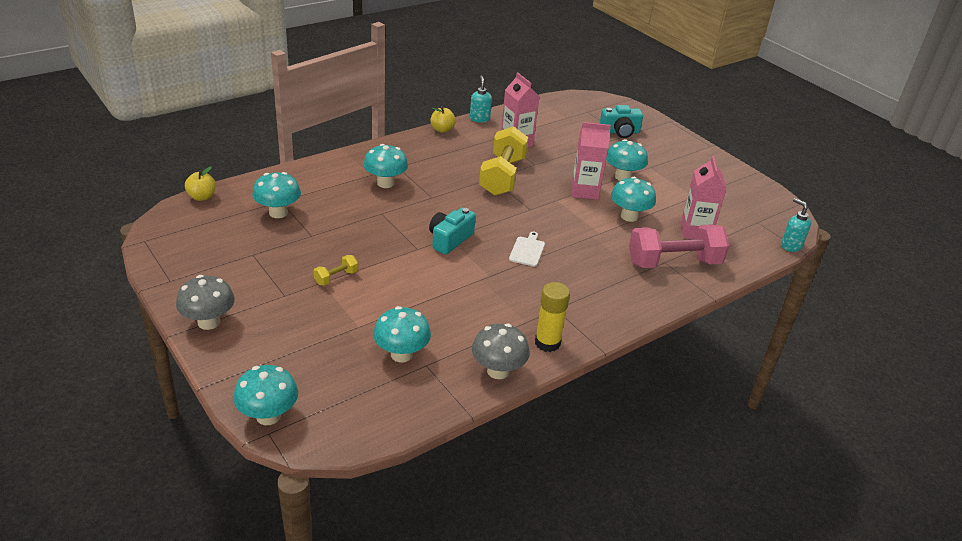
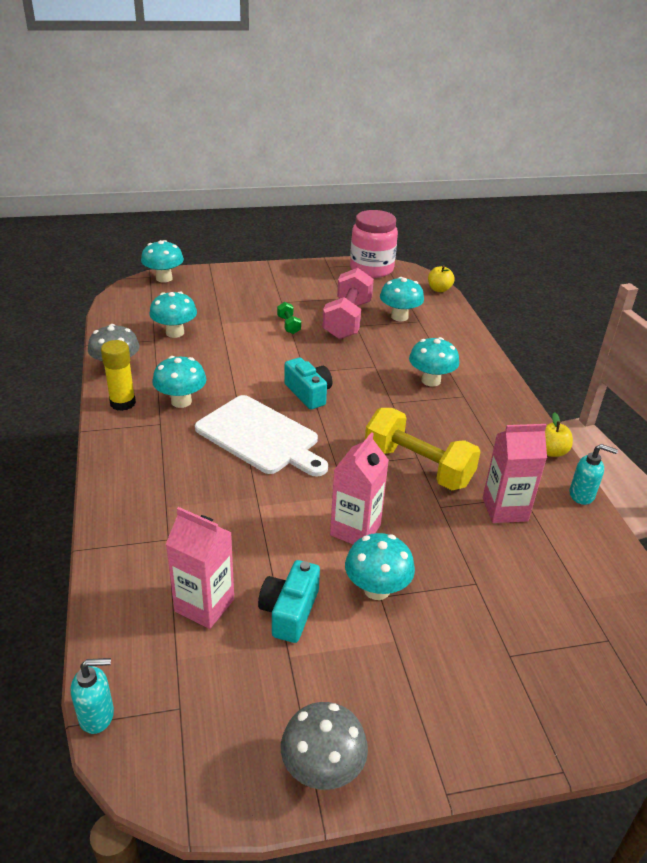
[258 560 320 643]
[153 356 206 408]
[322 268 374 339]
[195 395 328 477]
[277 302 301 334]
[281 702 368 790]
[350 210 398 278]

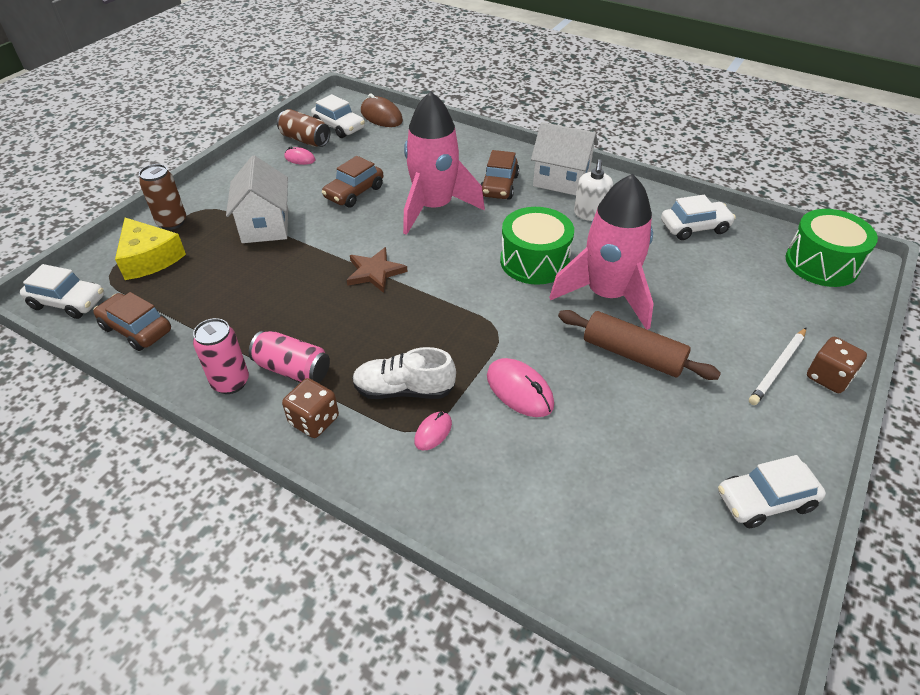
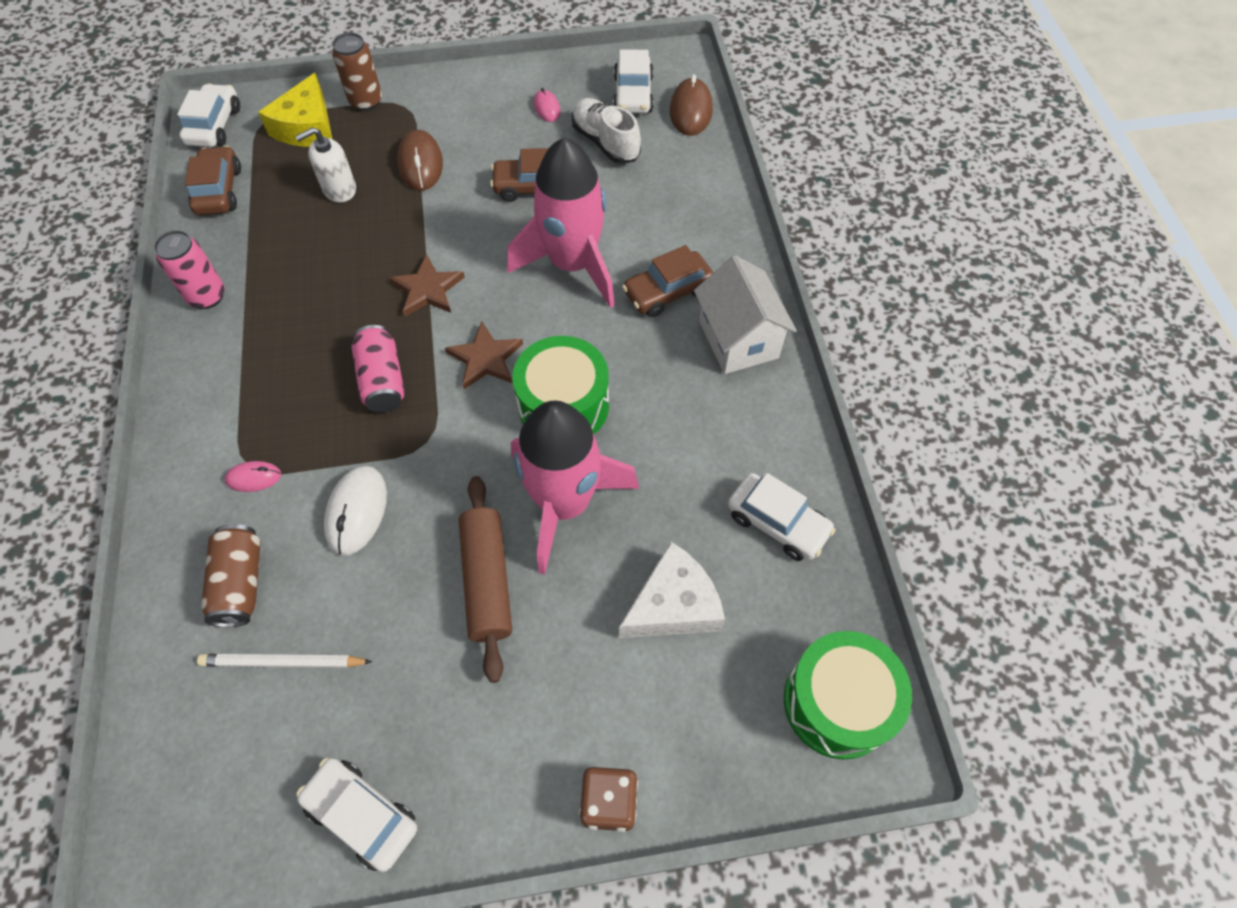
[201 524 261 627]
[397 130 443 191]
[295 127 356 203]
[177 83 240 147]
[197 654 373 668]
[352 325 405 413]
[572 98 641 164]
[324 466 387 556]
[282 378 339 438] (first image)
[445 321 523 389]
[619 542 725 638]

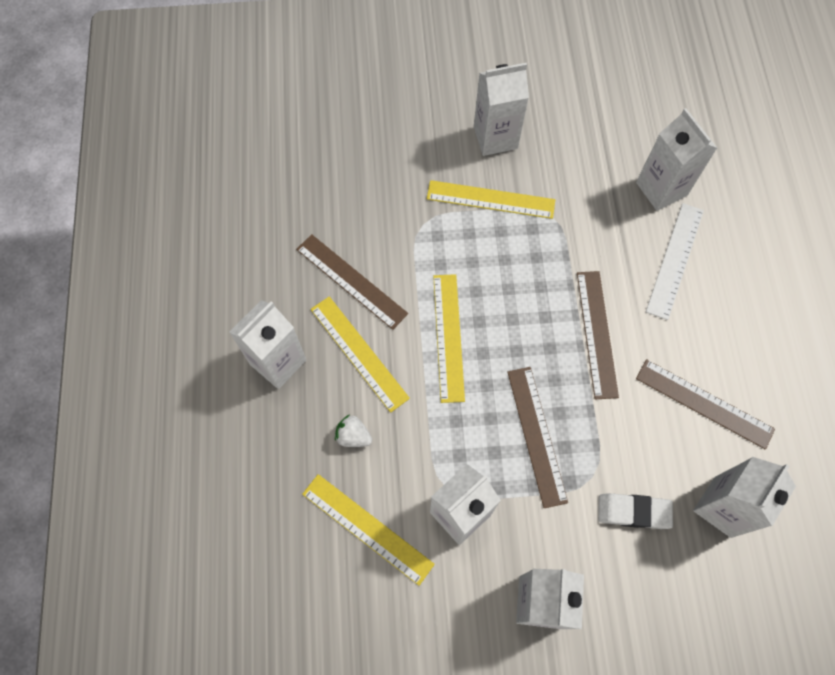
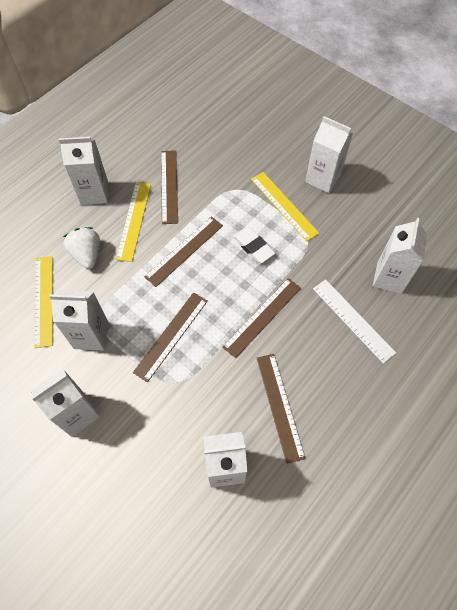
[313 279 396 364]
[144 216 223 287]
[63 227 100 269]
[233 227 275 263]

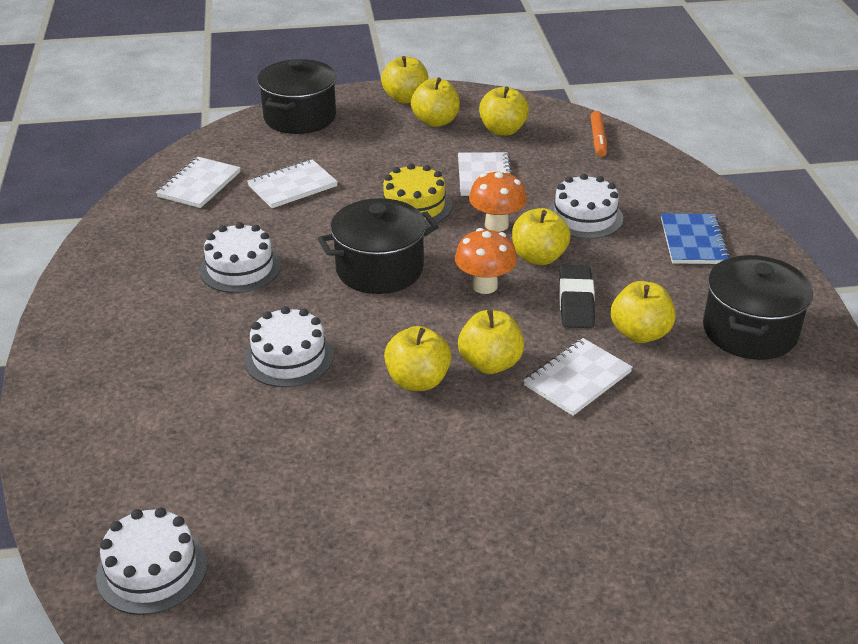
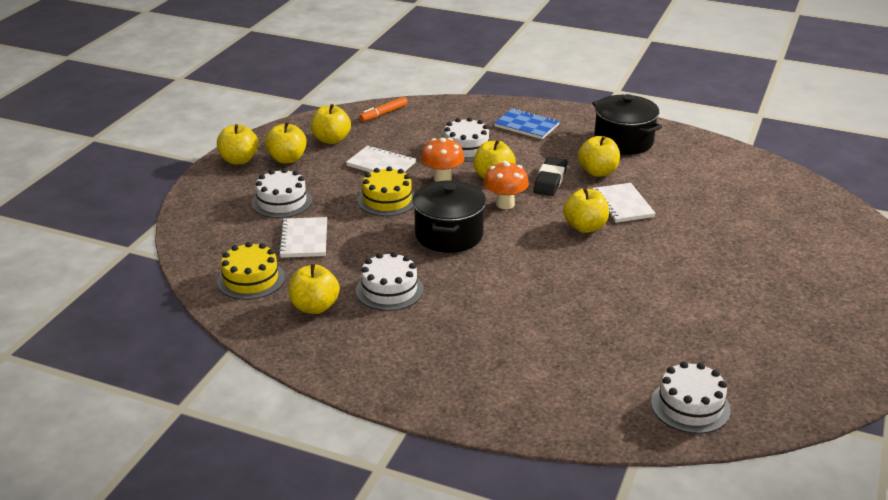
[257 59 336 134] (first image)
[359 97 408 122]
[217 242 285 300]
[533 157 568 196]
[252 168 312 218]
[289 264 340 314]

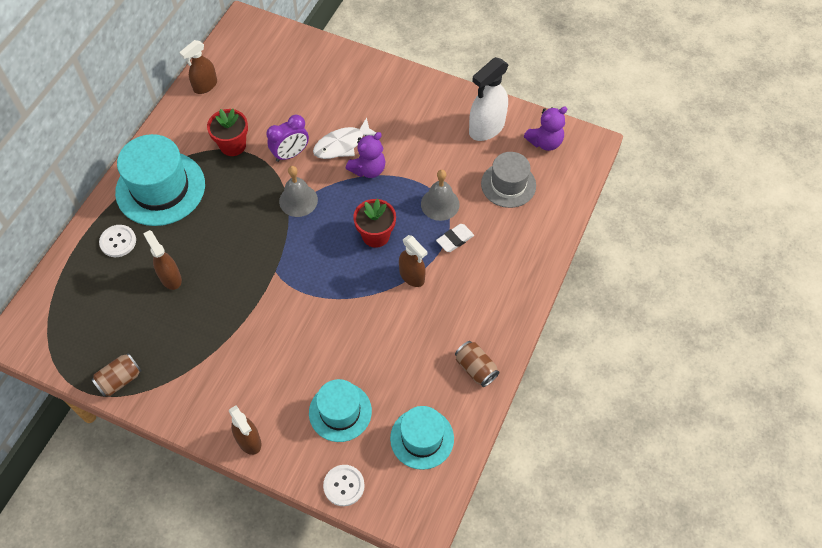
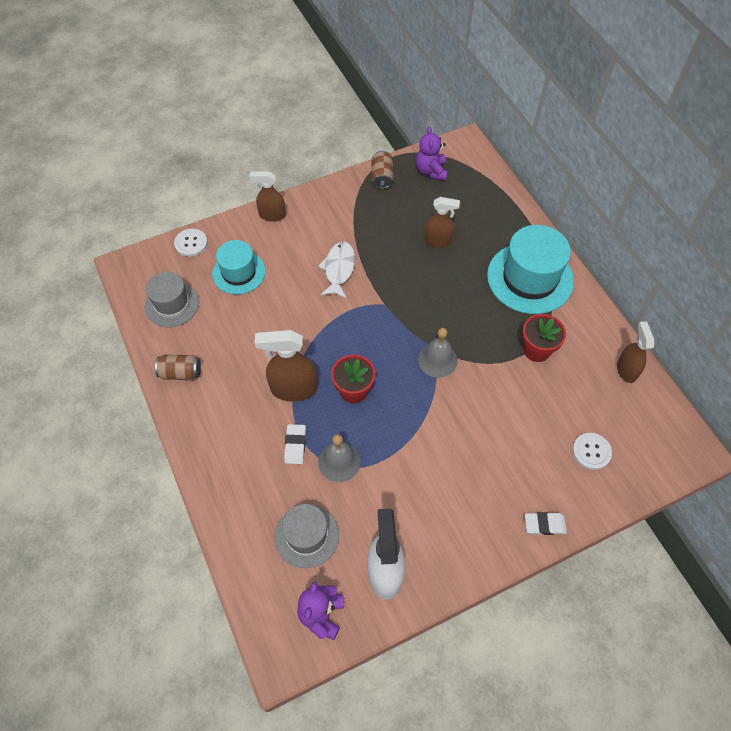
[267 115 309 162] (first image)
[318 241 355 299]
[416 126 448 181]
[572 433 612 470]
[255 330 318 402]
[144 272 199 327]
[525 512 567 535]

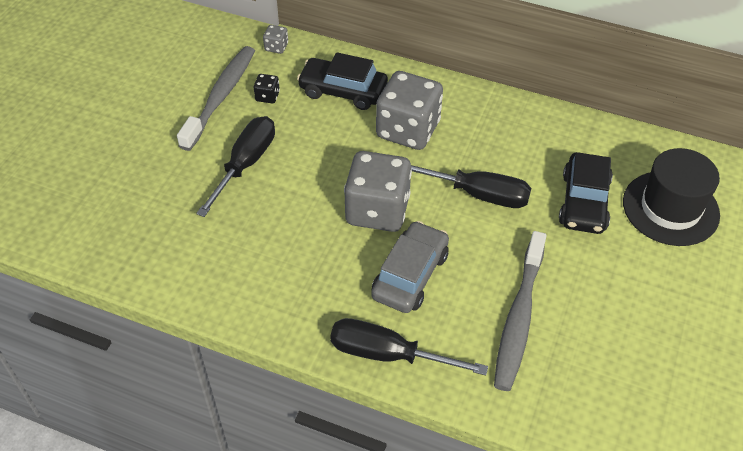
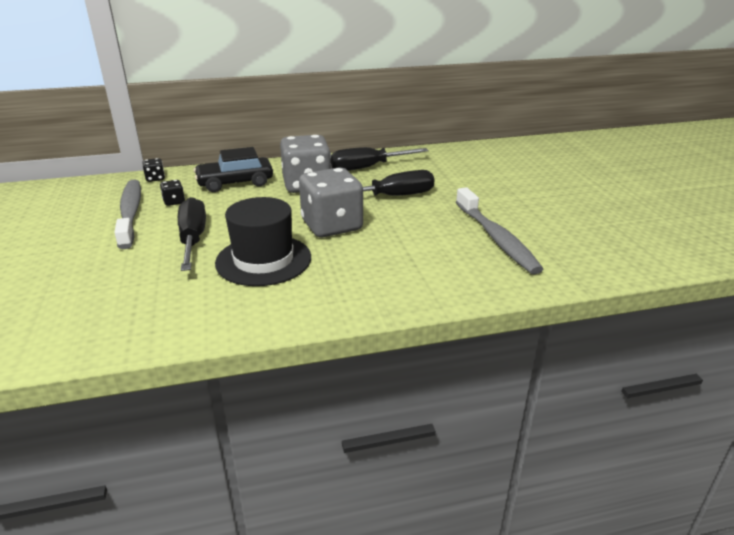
[143 158 165 182]
[215 197 311 286]
[559 152 613 234] (first image)
[371 221 449 313] (first image)
[331 147 429 171]

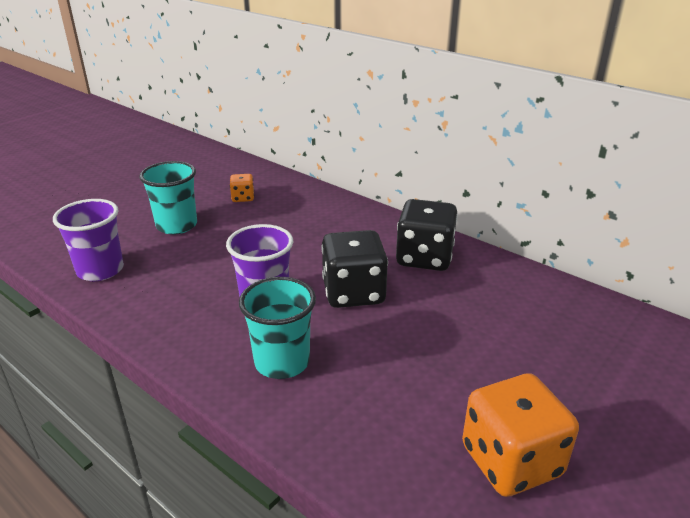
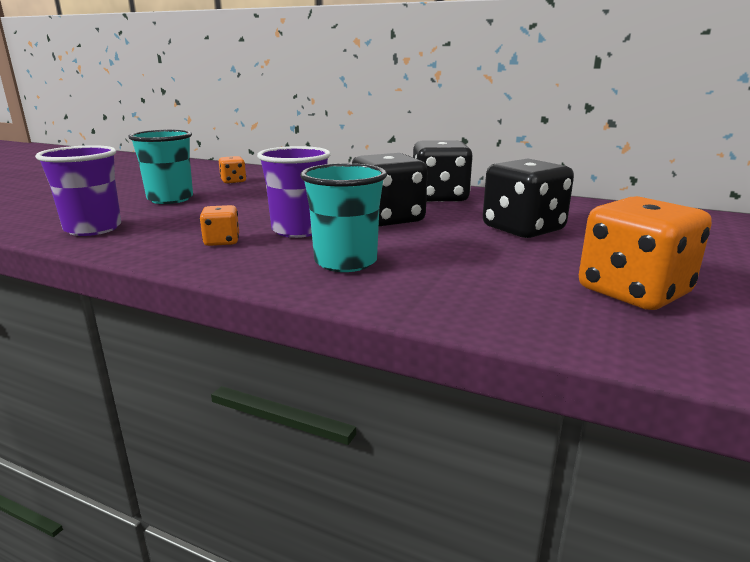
[483 159 574 238]
[200 205 239 246]

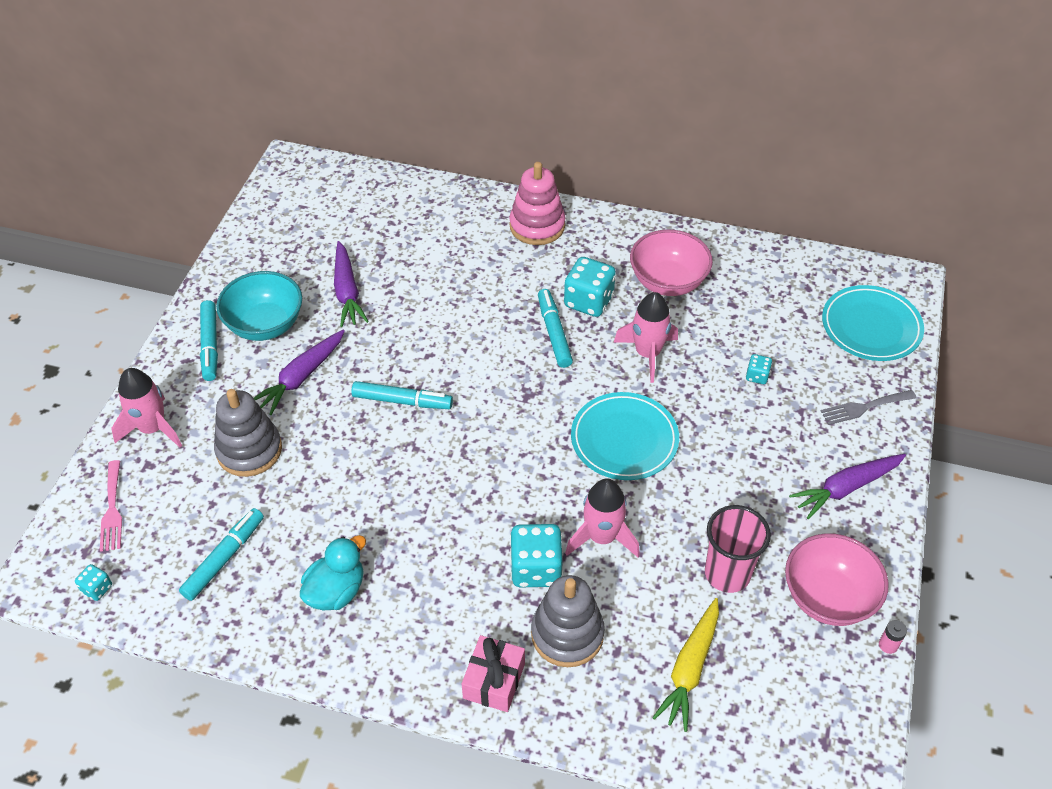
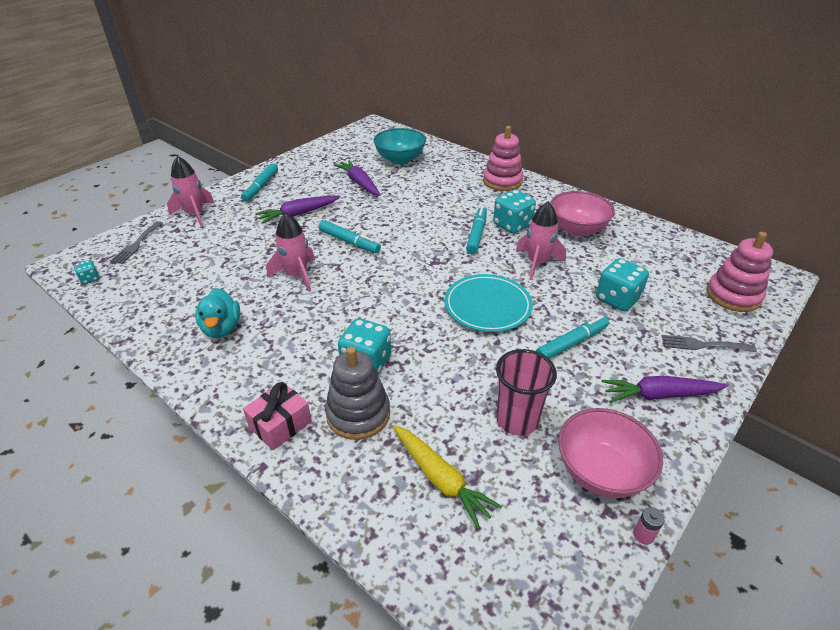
[334 160 381 196]
[373 128 426 165]
[707 232 773 312]
[596 258 649 311]
[214 389 282 477] (first image)
[110 221 163 264]
[266 213 315 291]
[536 315 609 359]
[195 288 240 338]
[393 425 502 529]

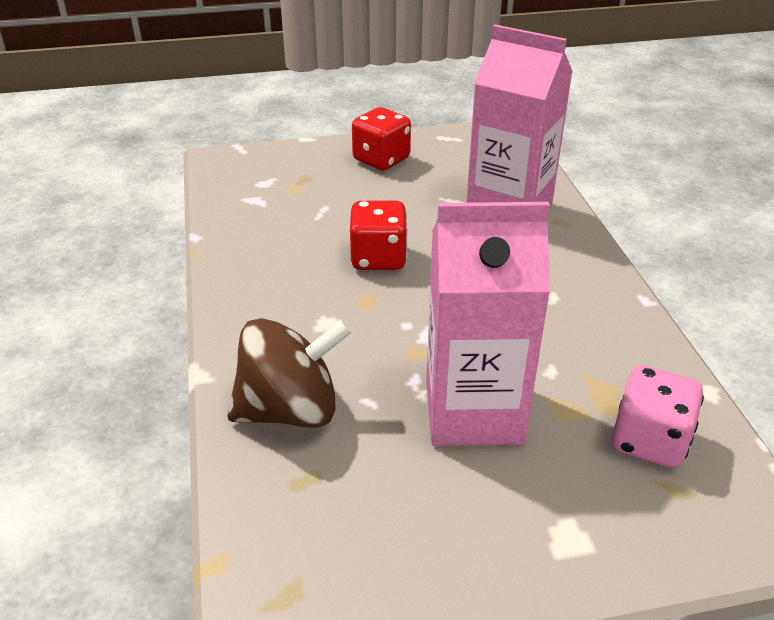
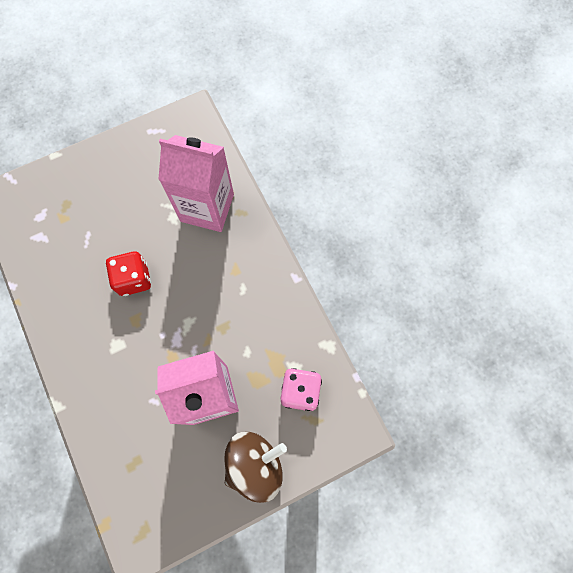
[352 107 411 170] (first image)
[224 432 287 503]

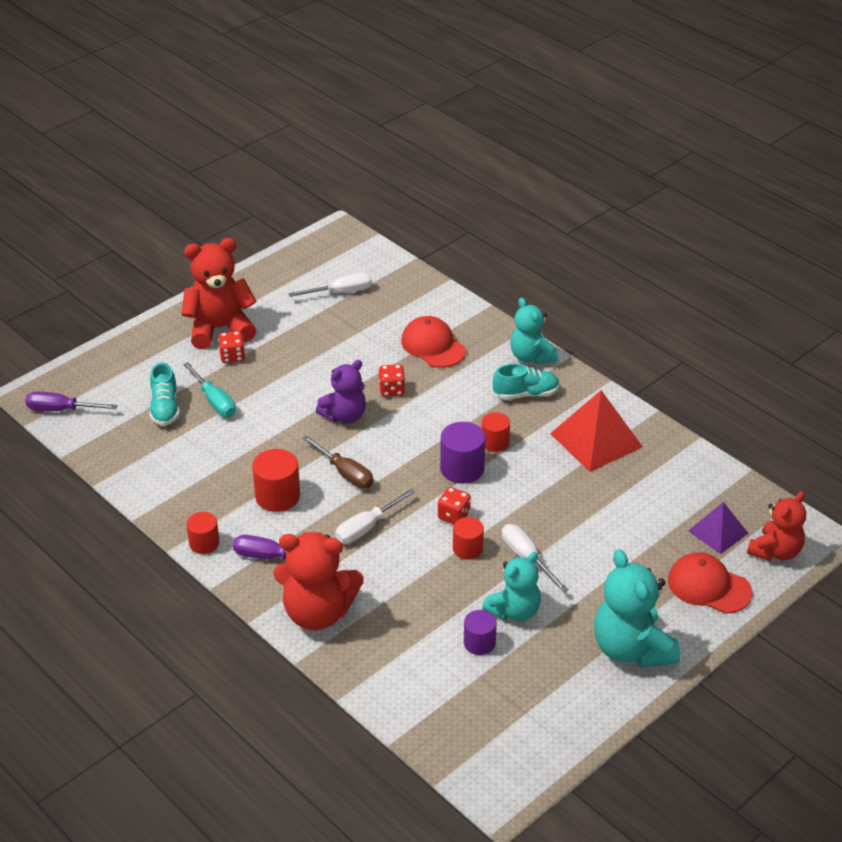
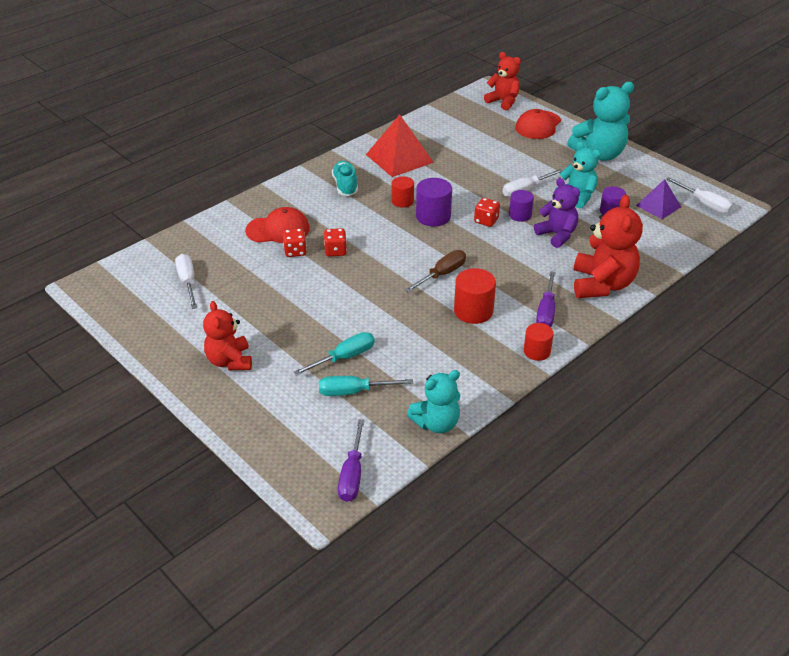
[203 301 252 370]
[407 370 460 433]
[245 207 310 243]
[283 228 307 257]
[534 178 580 248]
[319 376 413 396]
[666 177 733 214]
[636 179 681 219]
[509 190 534 222]

